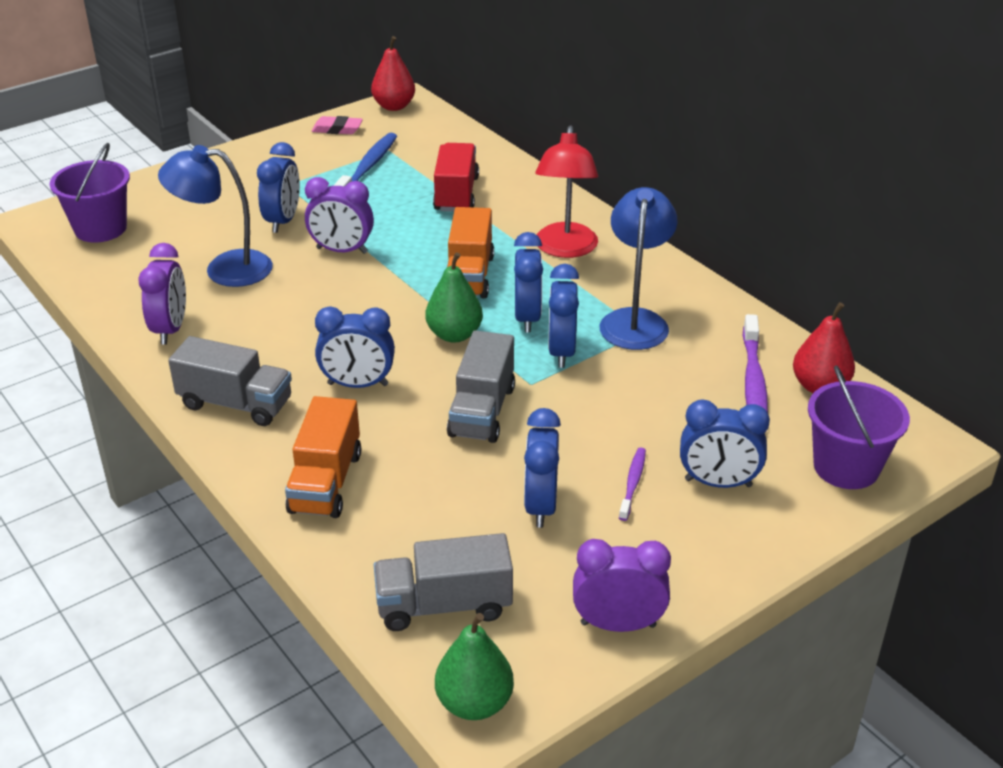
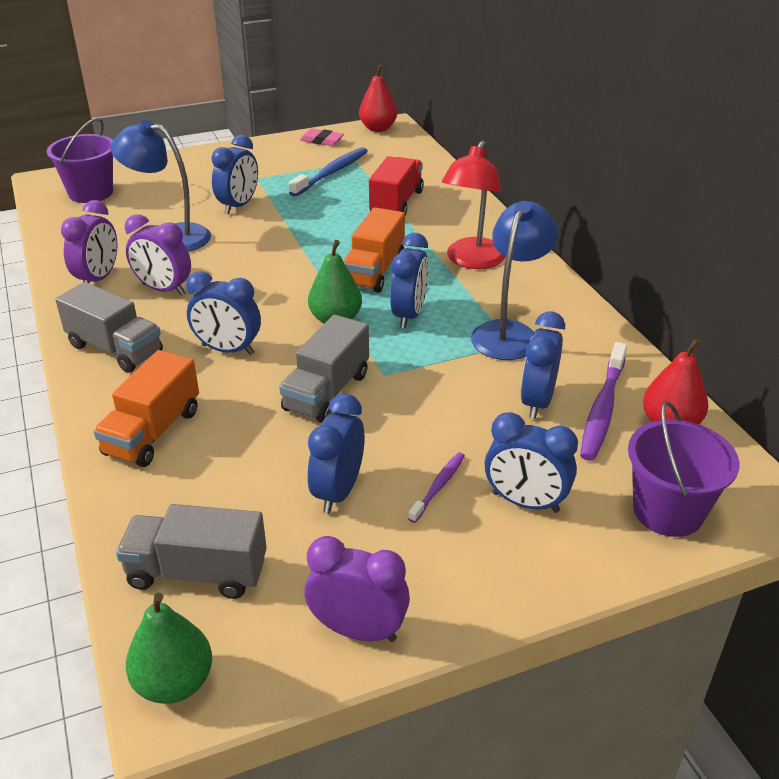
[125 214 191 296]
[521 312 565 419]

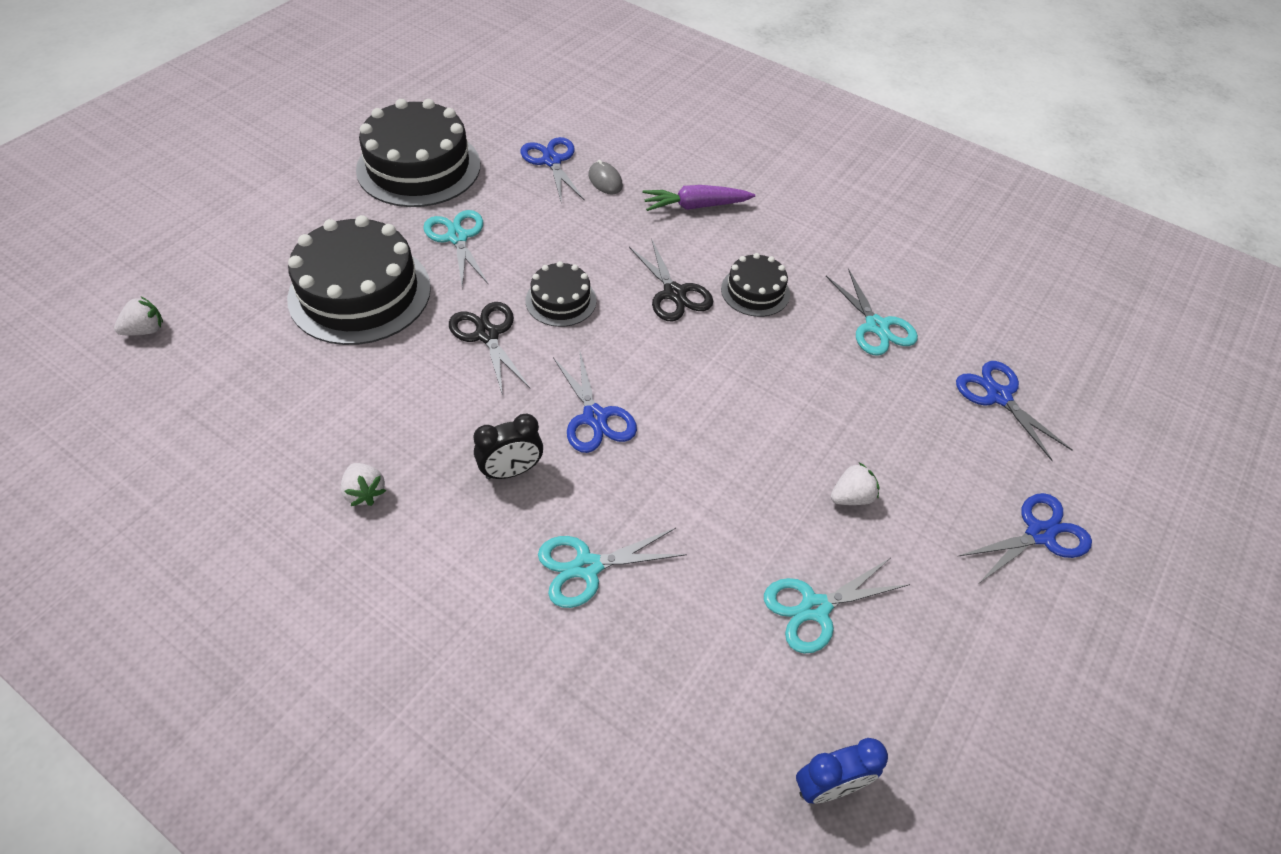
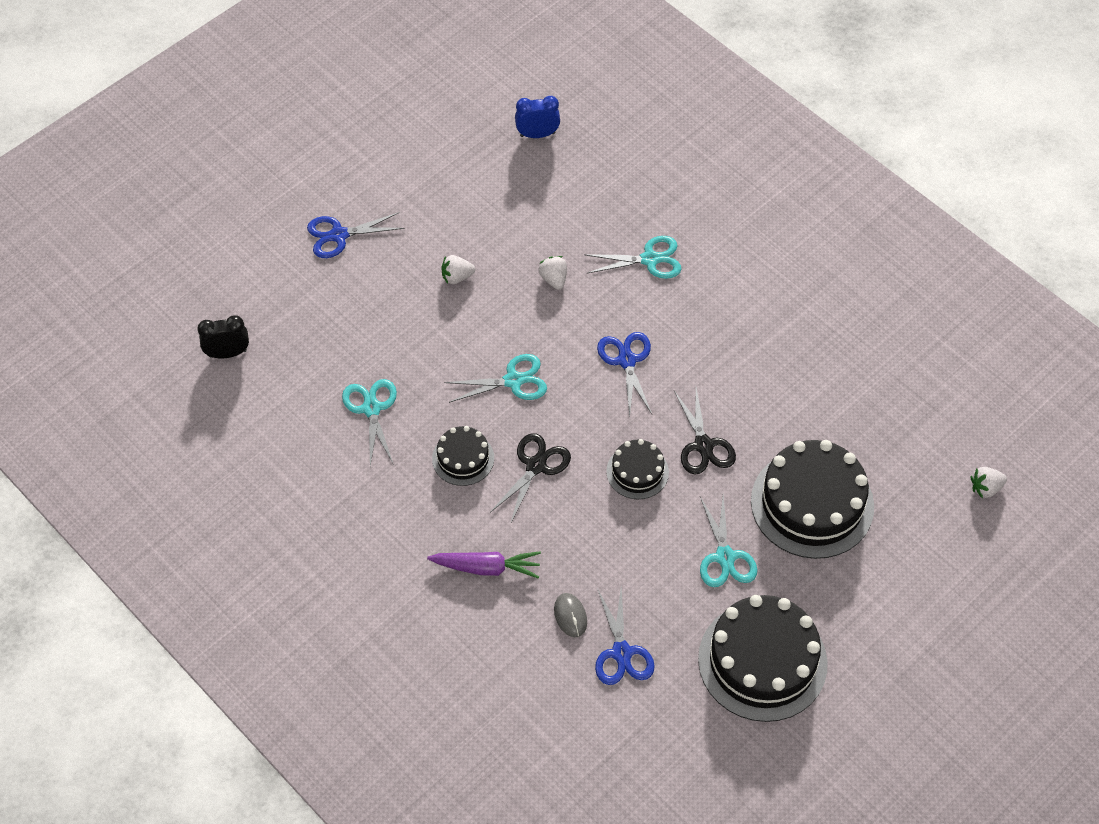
[491 433 571 524]
[956 361 1072 461] (first image)
[198 315 249 358]
[538 256 567 290]
[445 354 547 403]

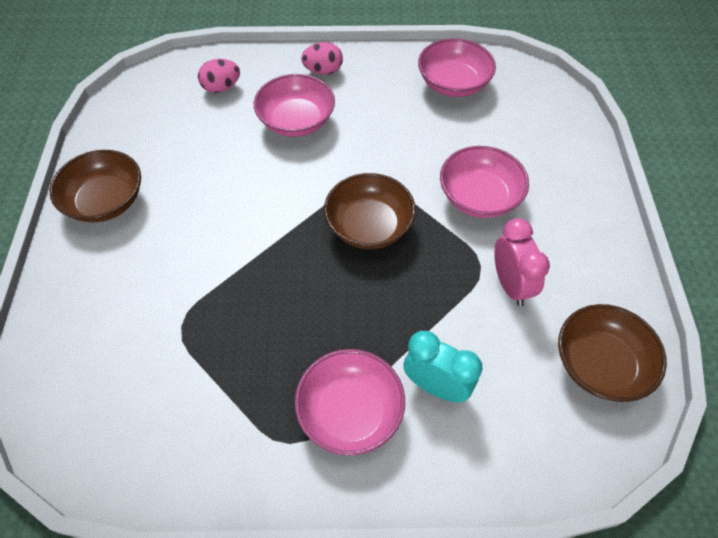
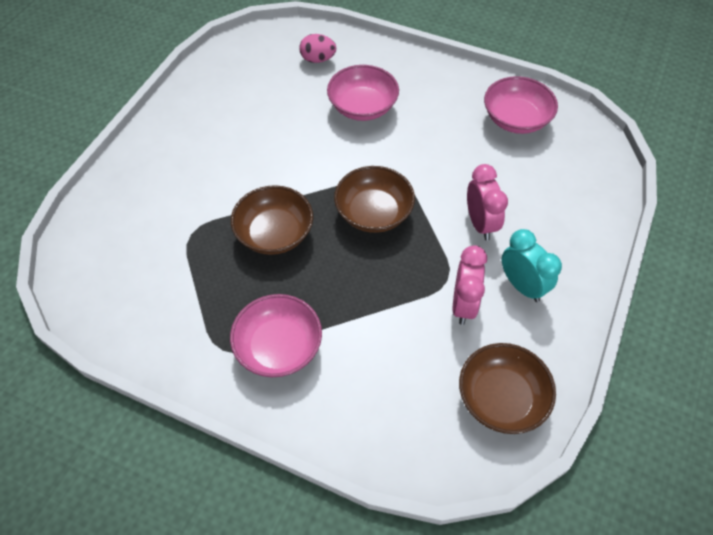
[301 42 343 75] (first image)
[467 164 508 240]
[231 185 313 255]
[502 229 562 302]

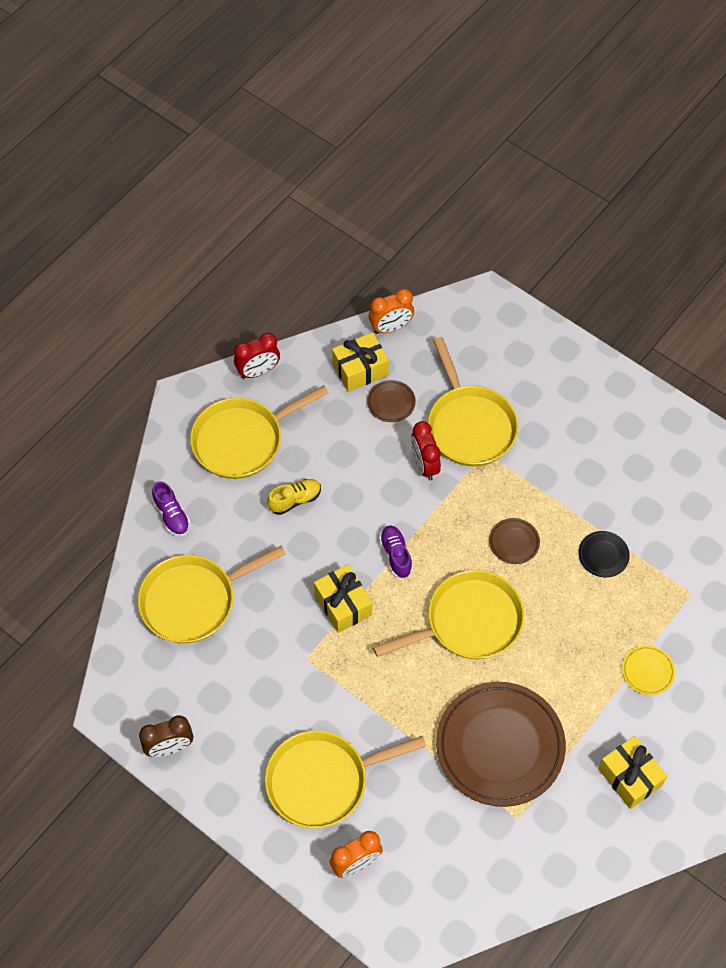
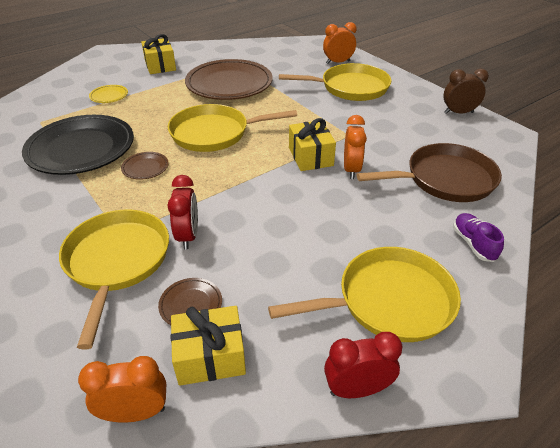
[267 479 321 515] (first image)
[379 526 413 579] (first image)
[22 115 134 175]
[357 143 502 202]
[344 115 367 179]

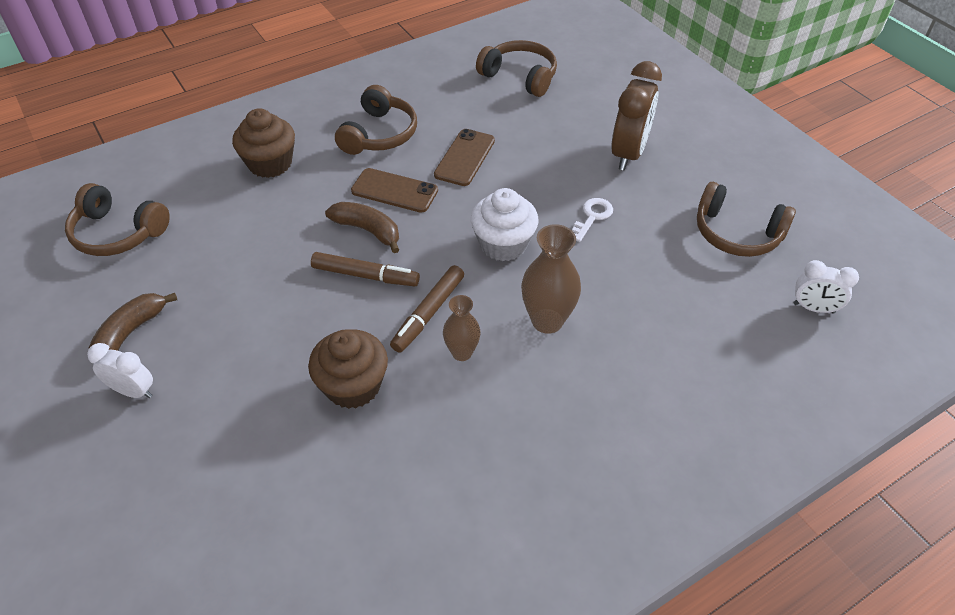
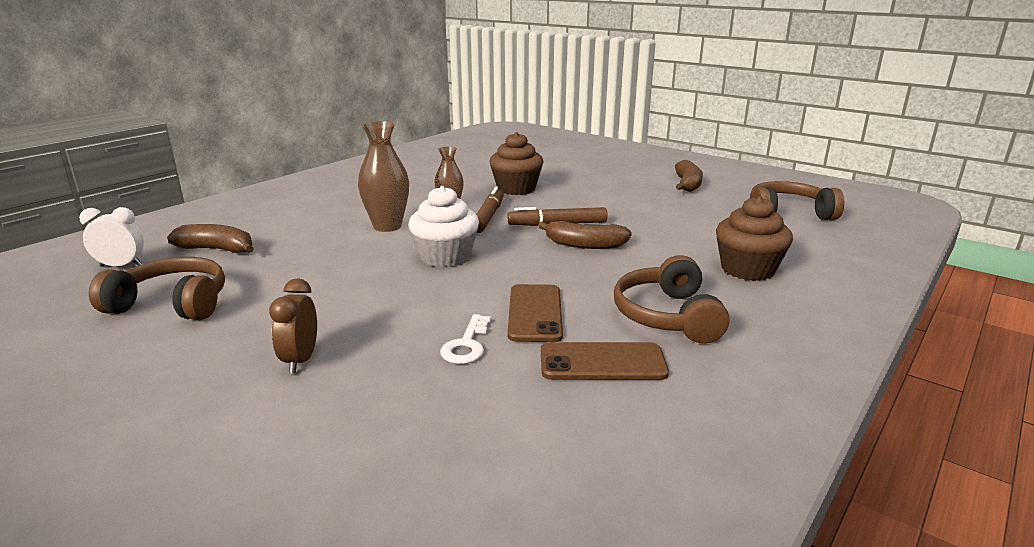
[476 40 557 97] (first image)
[269 278 317 373]
[541 342 669 380]
[440 314 491 364]
[87 343 153 398] (first image)
[167 224 254 253]

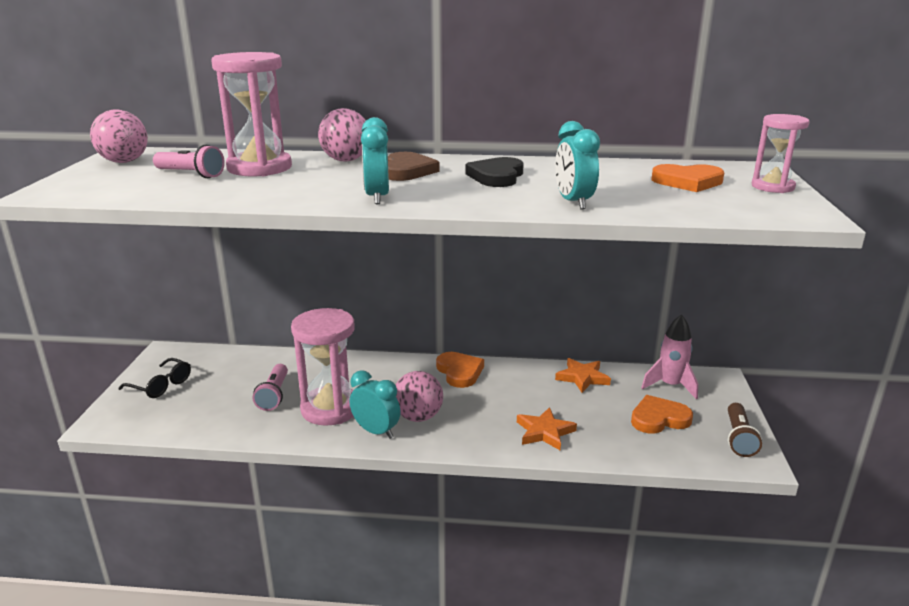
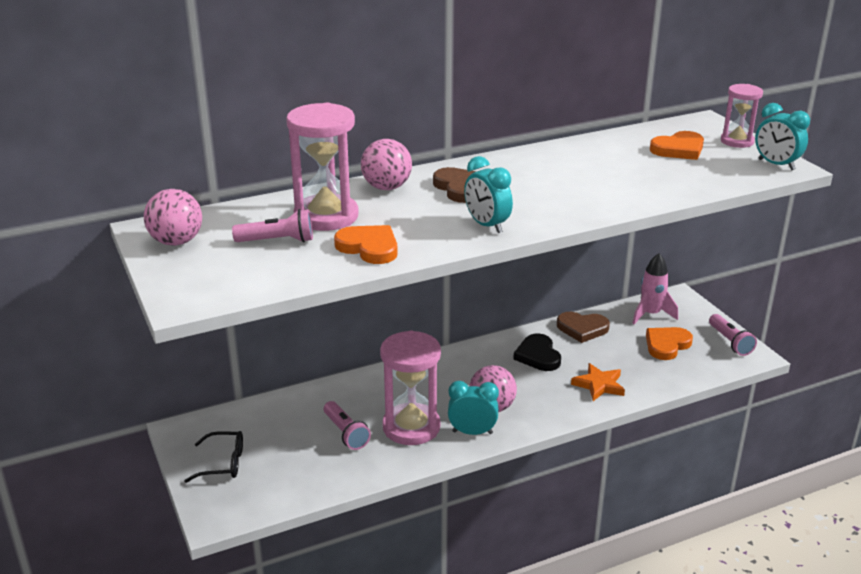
[755 103 810 170]
[513 334 561 371]
[334 225 398 264]
[557 312 610 343]
[709 314 757 356]

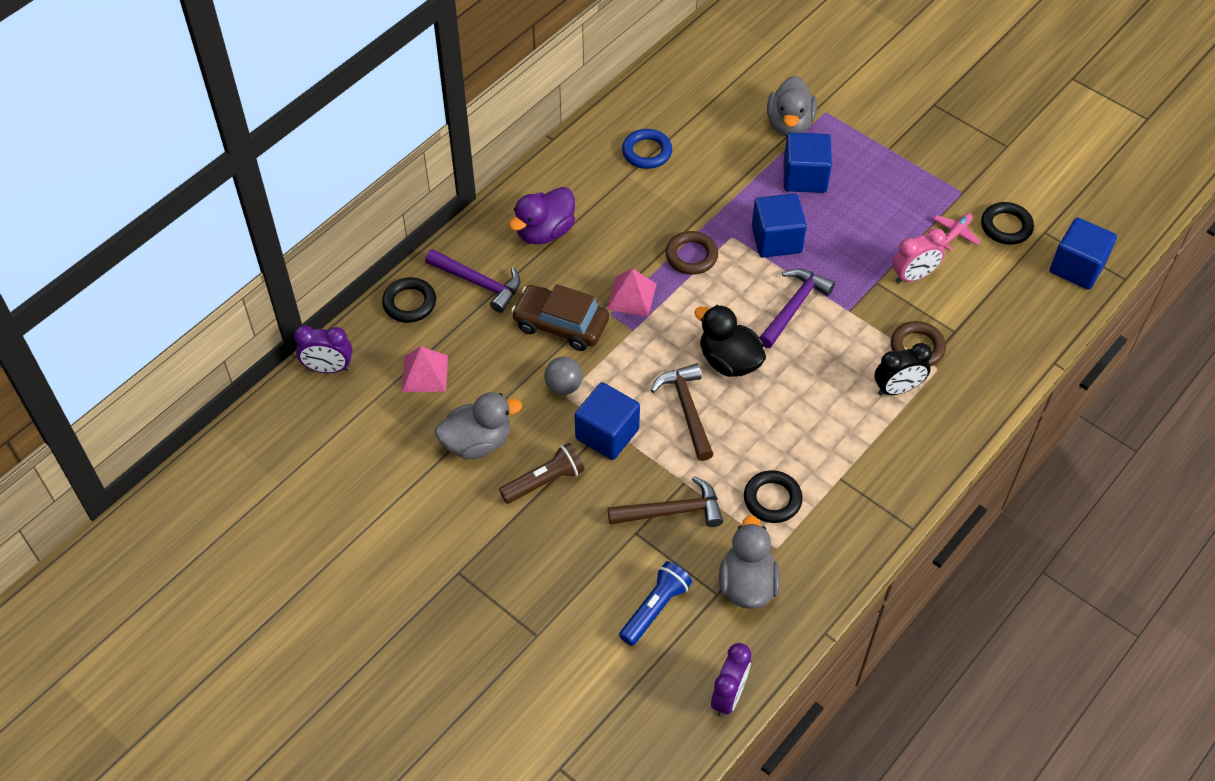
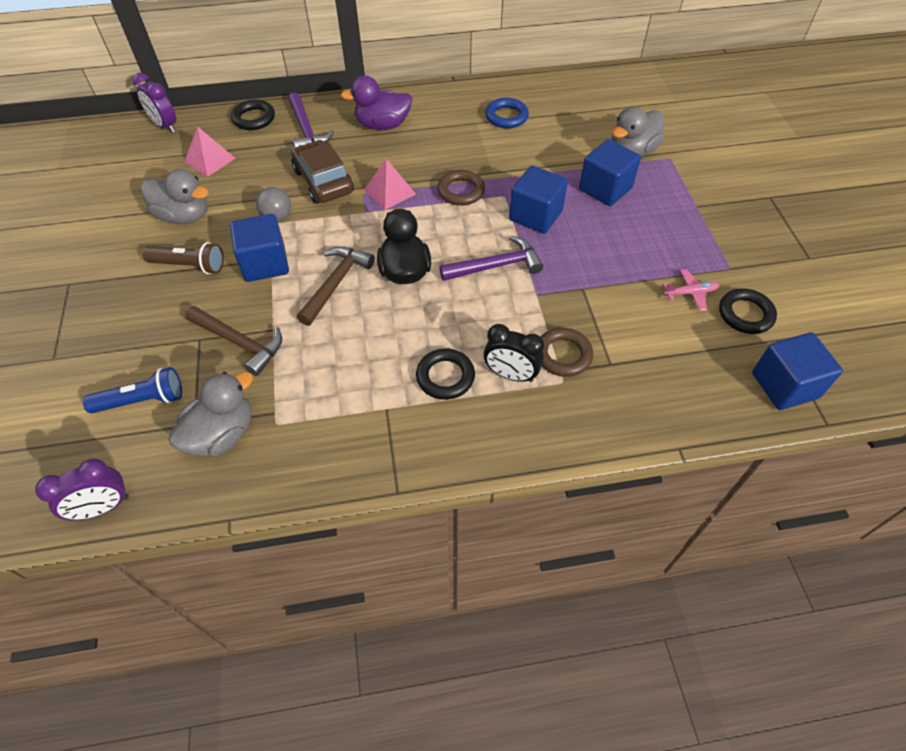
[892 228 946 283] (first image)
[416 348 475 400]

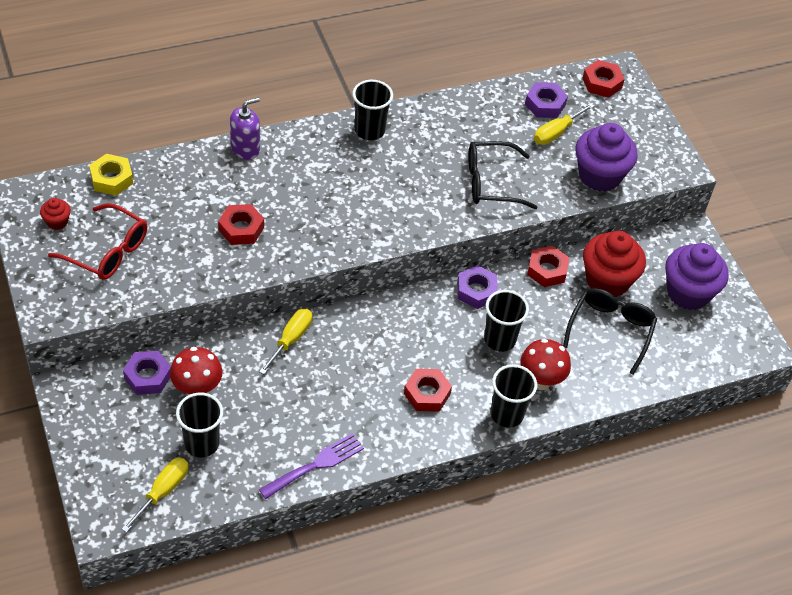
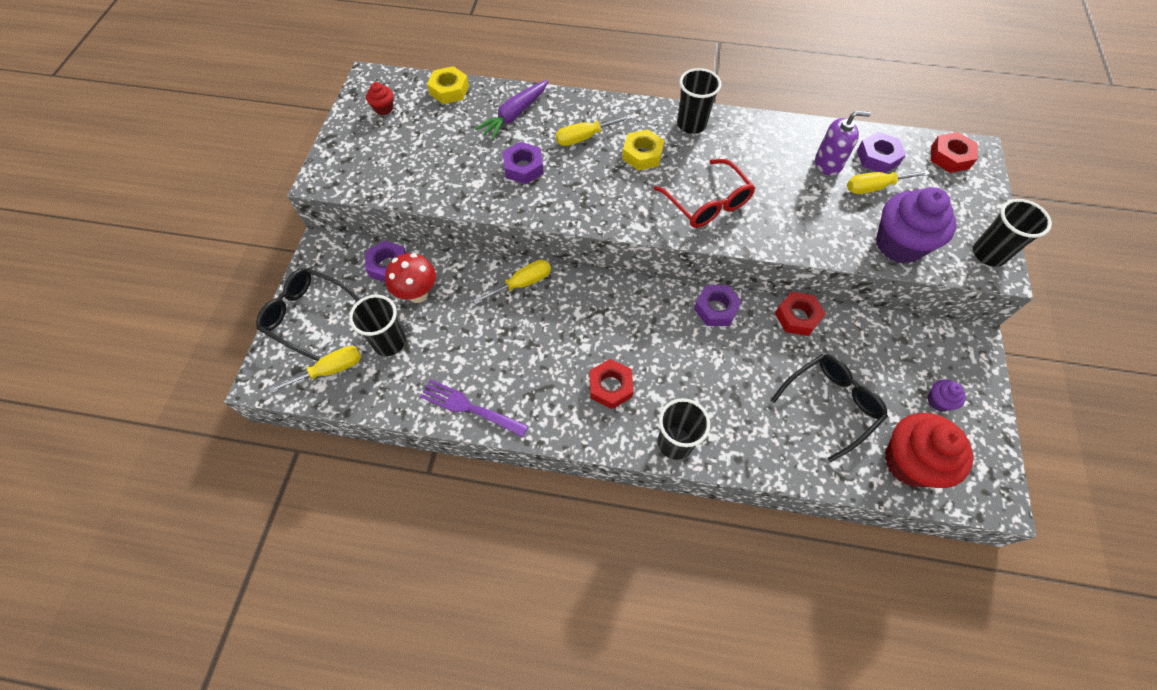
[815 111 871 176]
[256 268 360 361]
[654 159 755 228]
[503 142 544 184]
[885 413 973 488]
[927 379 966 411]
[973 199 1052 267]
[520 339 571 390] (first image)
[420 379 528 437]
[475 80 548 140]
[556 115 632 146]
[622 129 664 170]

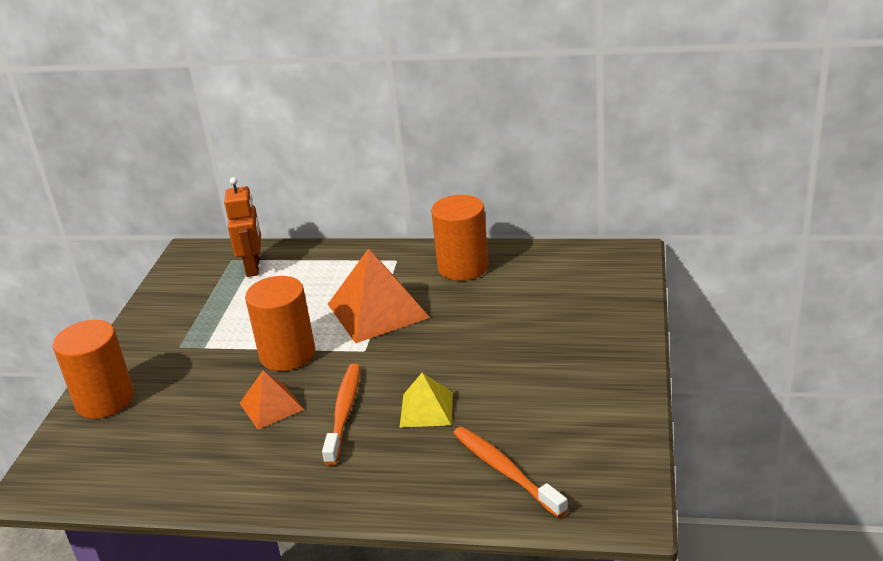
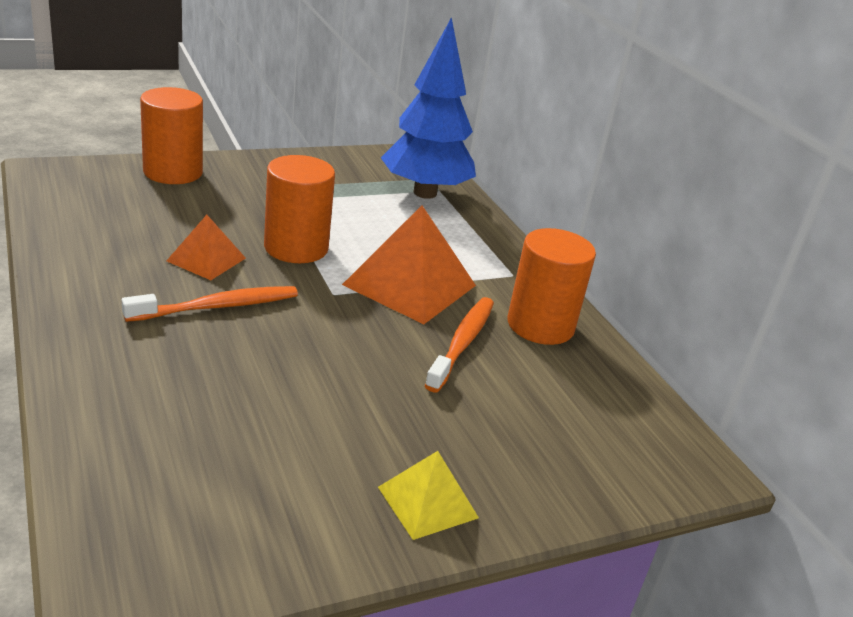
[381 17 476 199]
[378 451 479 540]
[425 297 494 392]

